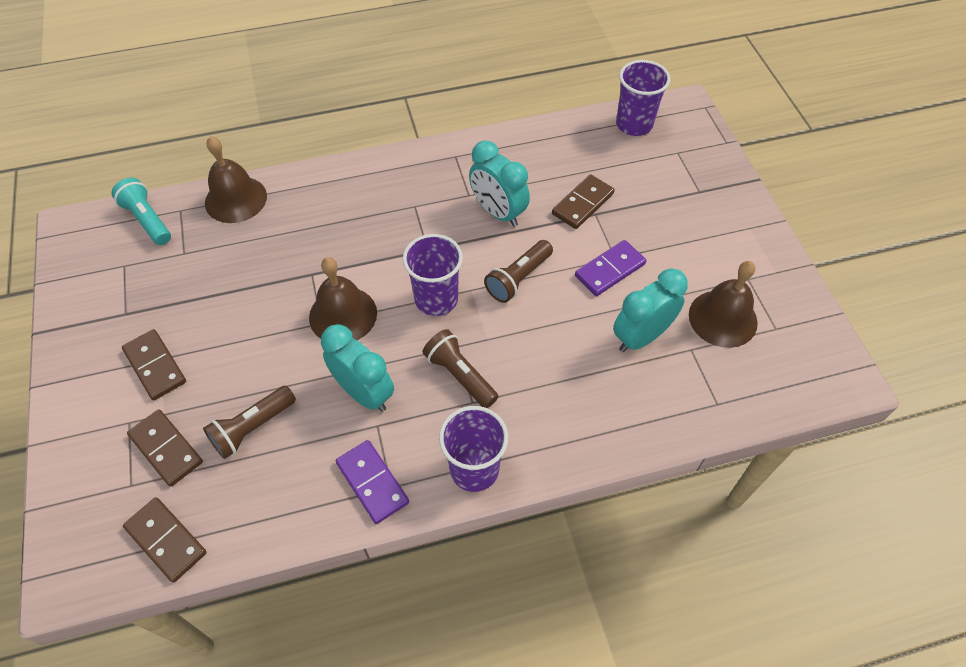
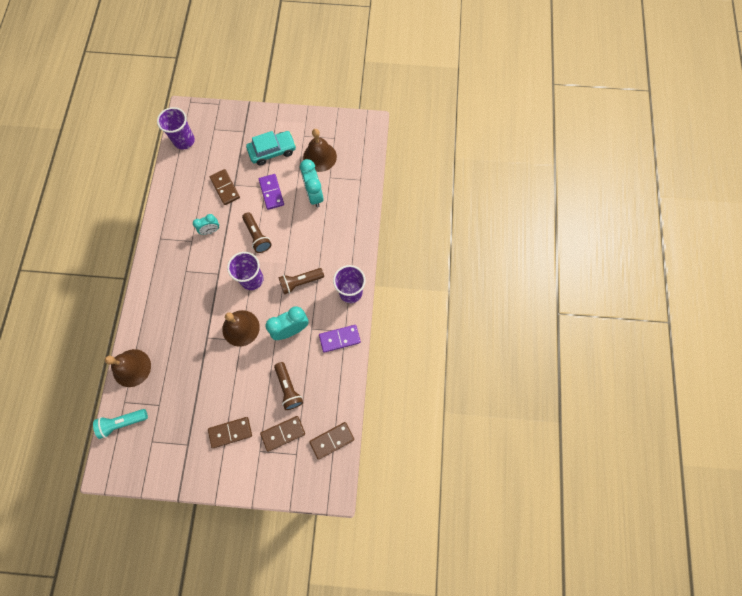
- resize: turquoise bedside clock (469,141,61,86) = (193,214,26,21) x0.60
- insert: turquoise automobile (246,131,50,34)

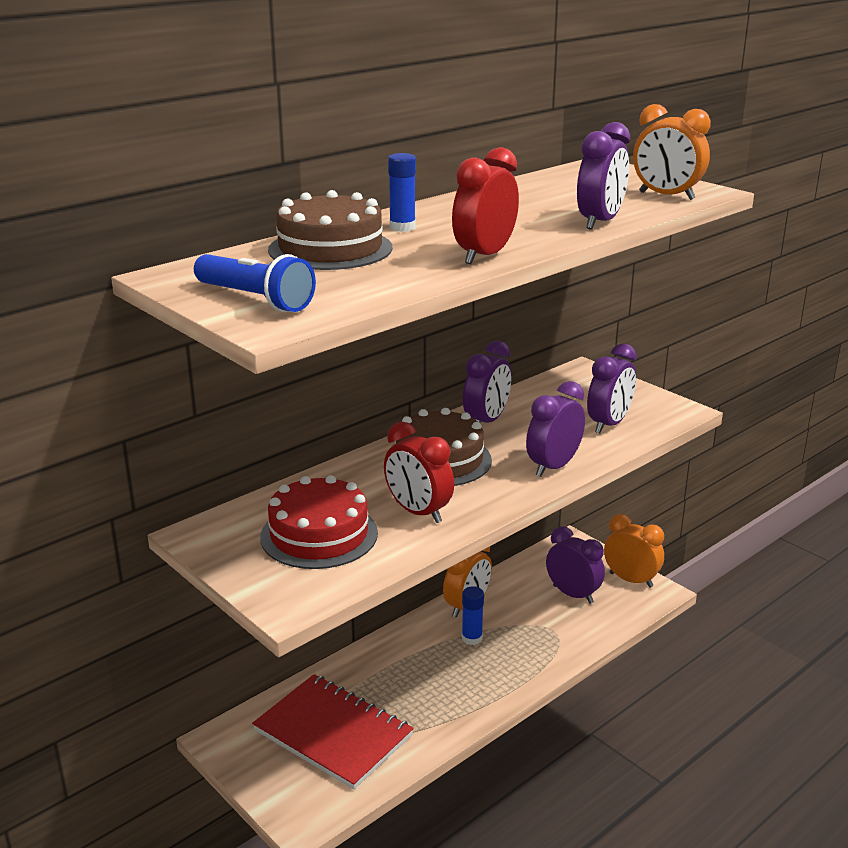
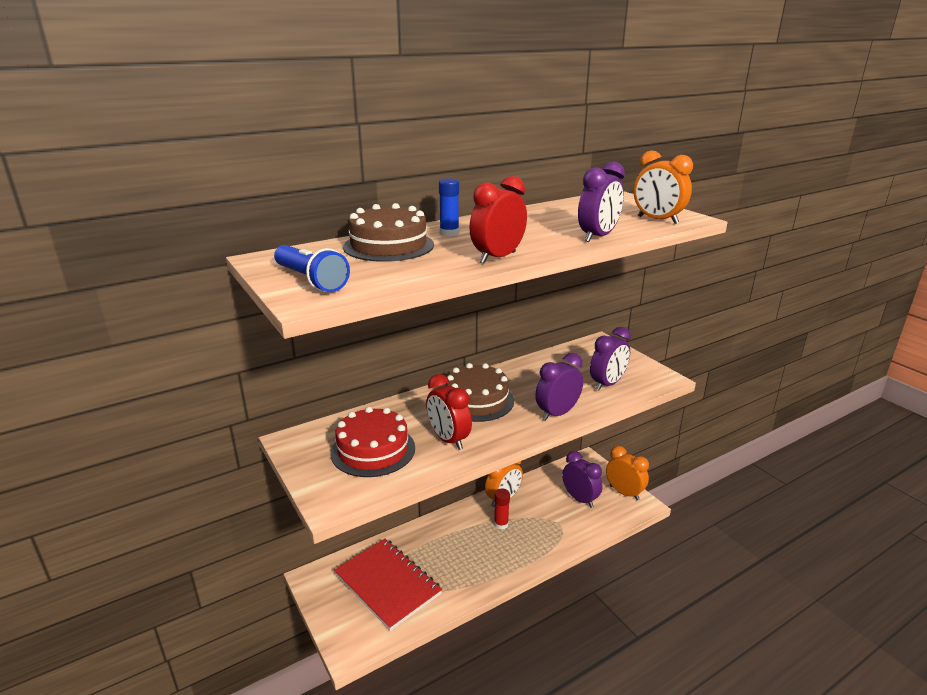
- delete: purple bedside clock (463,341,49,82)
- recolor: blue glue (462,586,22,59) to red glue (494,489,16,40)

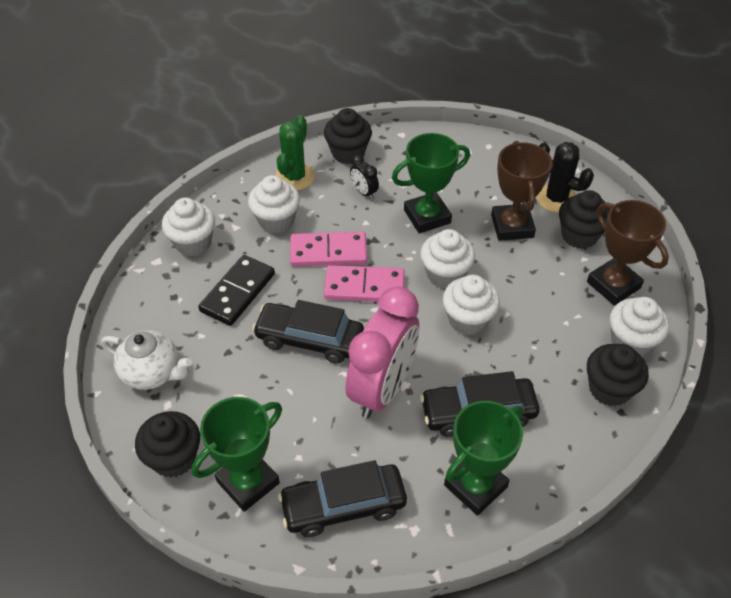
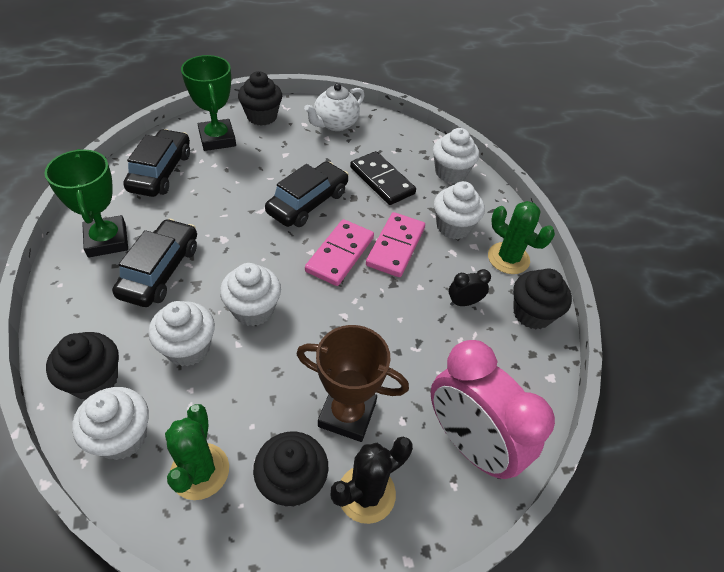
- delete: leaf-green award cup (392,133,78,100)
- replace: dark brown award cup (587,200,82,105) to leaf-green cactus (165,404,64,96)
- move: pure white muffin (420,229,55,59) to (148,301,67,65)
- move: pink bedside clock (345,287,74,131) to (431,340,124,139)

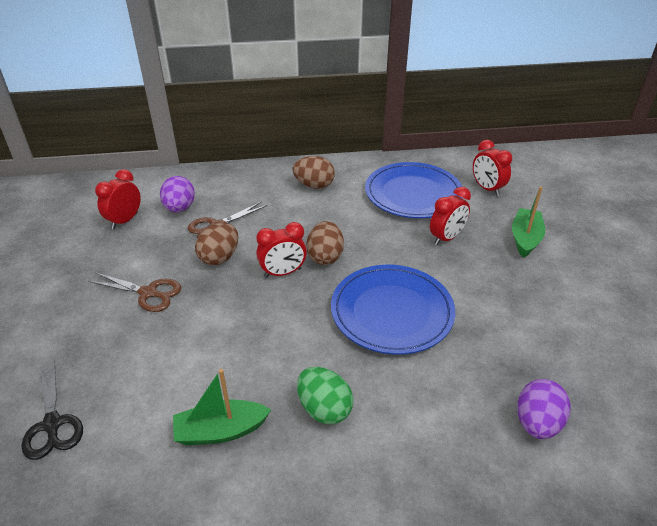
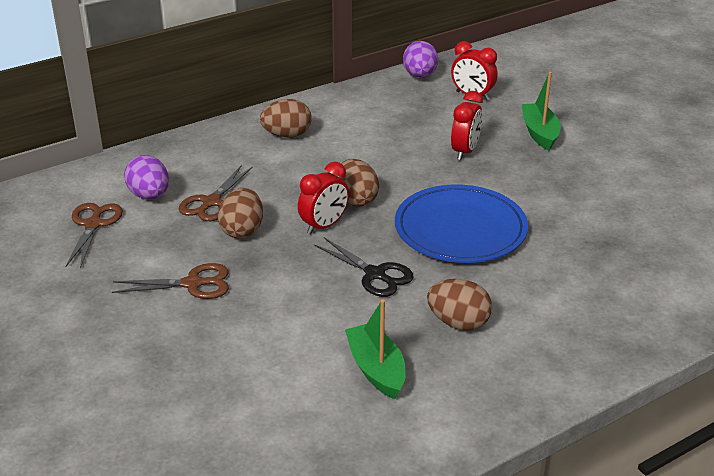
- delete: blue dinner plate (365,162,98,56)
- replace: red bedside clock (95,169,46,60) to dark brown scissors (66,203,57,66)
- move: jet-black scissors (21,360,62,100) to (314,237,100,60)
- recolor: leaf-green egg shape (297,367,56,58) to dark brown egg shape (427,279,65,52)
- rotate: leaf-green boat (173,369,98,76) = (345,300,60,99) 105 degrees clockwise
- move: purple egg shape (517,379,54,60) to (403,41,35,37)

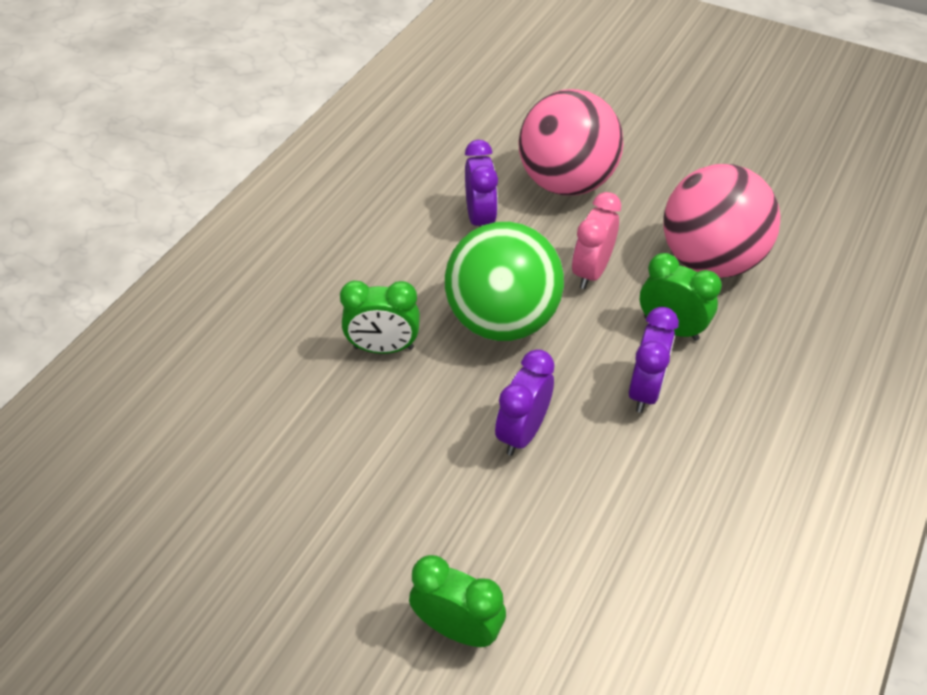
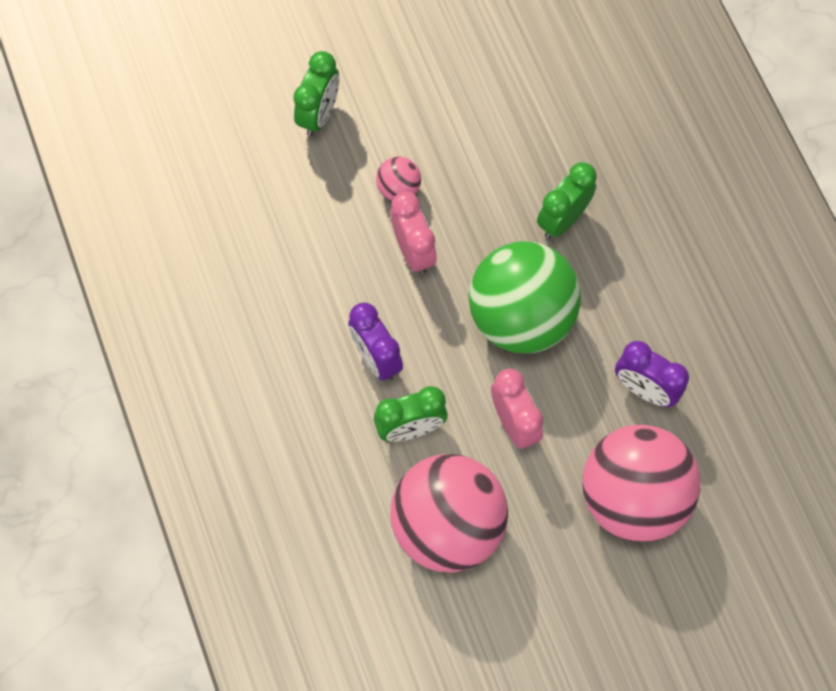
- recolor: purple bedside clock (495,349,60,107) to pink bedside clock (390,192,47,82)
- rotate: leaf-green bedside clock (409,555,97,92) = (293,51,46,85) 45 degrees counterclockwise
- insert: pink play ball (376,157,45,44)

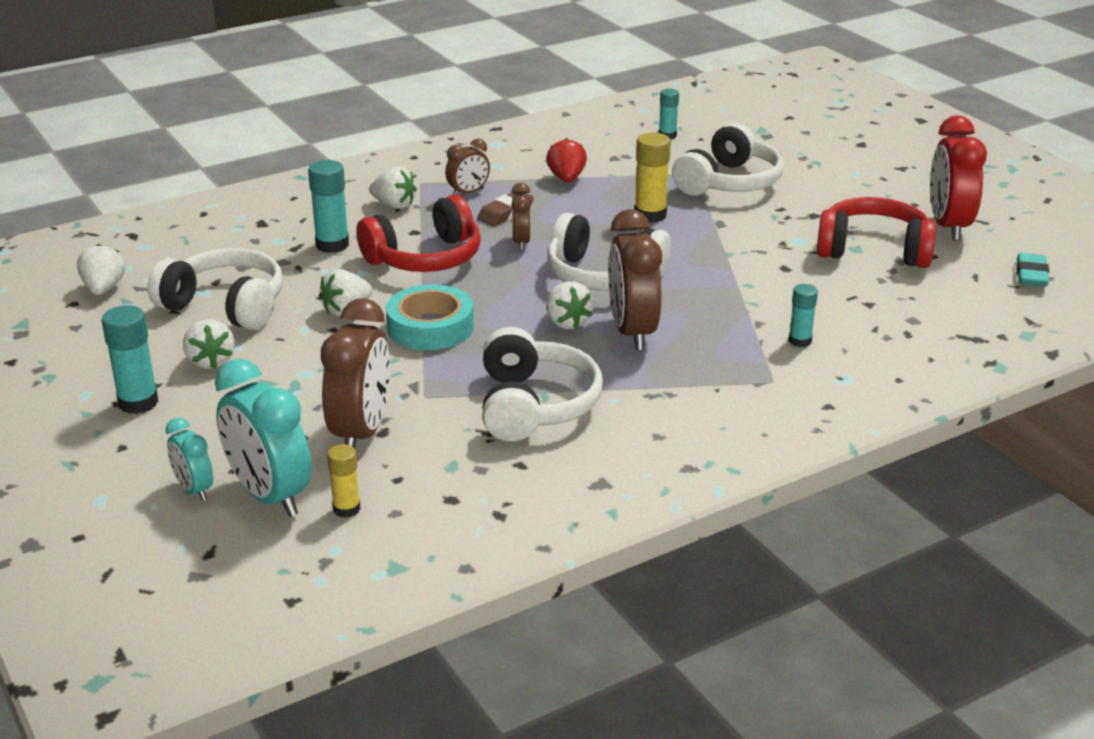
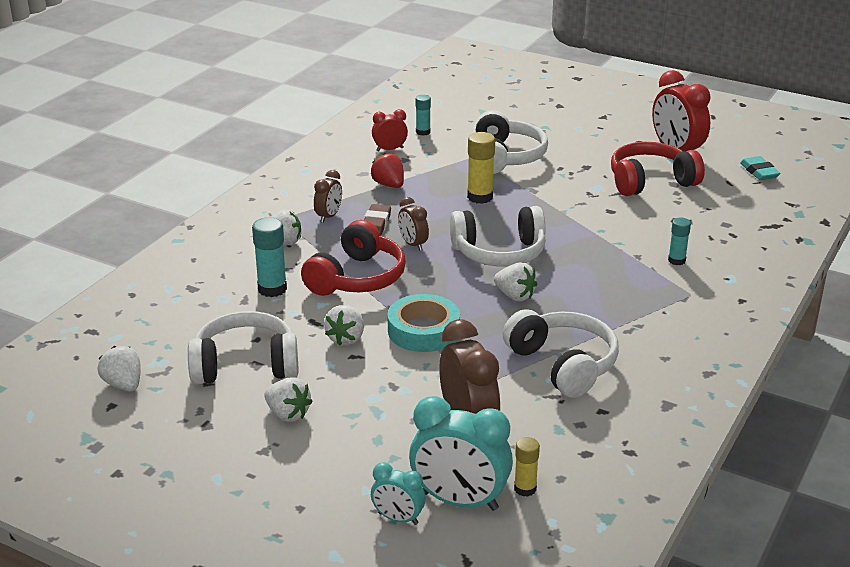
- delete: dark brown bedside clock (608,209,54,141)
- delete: turquoise glue (101,305,58,109)
- insert: red bedside clock (372,109,36,42)

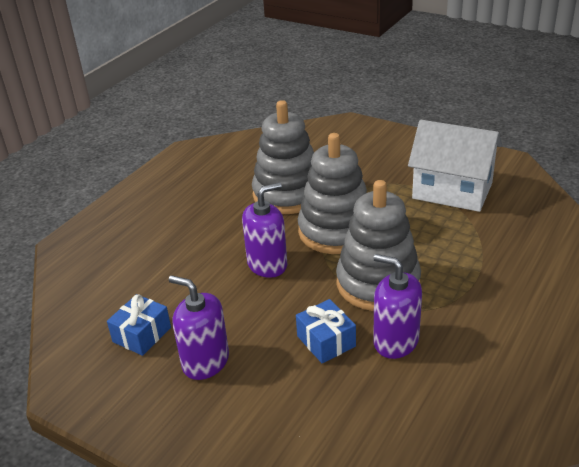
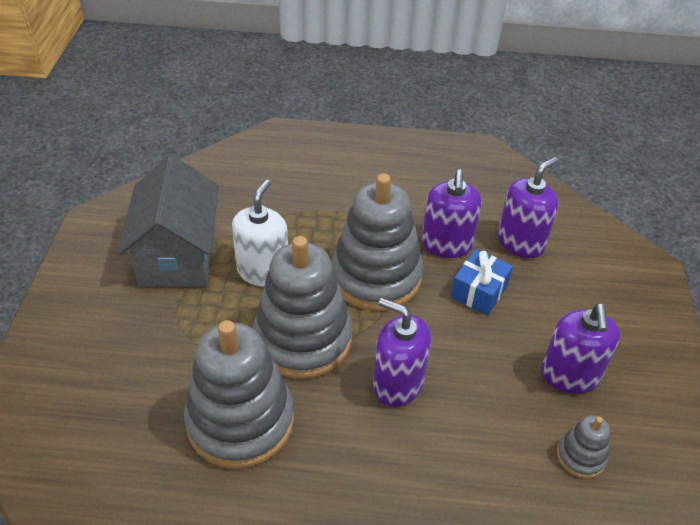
- recolor: pure white house (408,120,94,92) to grey house (118,155,101,132)
- replace: blue gift (107,294,64,62) to grey ring stacker (557,415,53,64)
- insert: purple soap pump (498,157,60,101)
- insert: pure white soap pump (232,179,56,108)

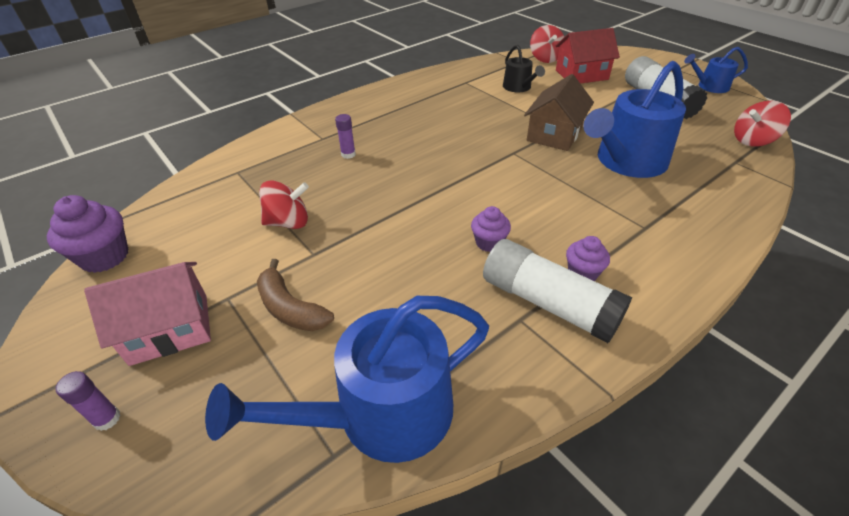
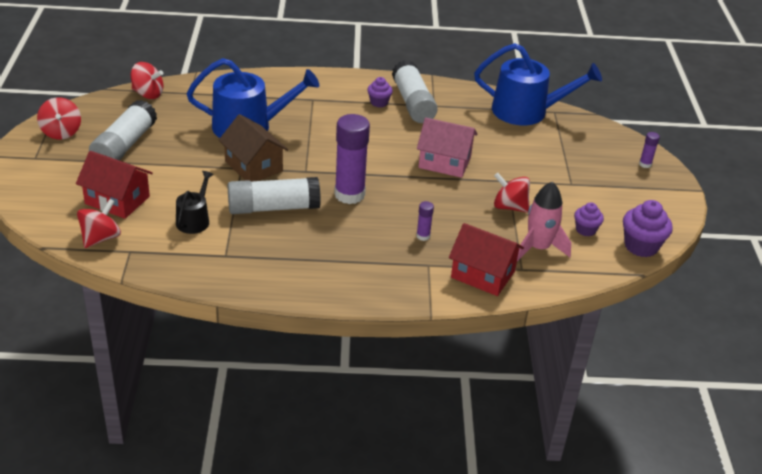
- replace: blue watering can (684,47,64,46) to red spinning top (37,97,44,42)
- rotate: dark brown house (524,74,70,77) = (219,114,69,67) 75 degrees clockwise
- move: purple muffin (471,206,40,46) to (574,202,30,35)
- delete: dark brown banana fruit (257,259,77,72)
- move: pink house (84,262,127,104) to (417,118,61,60)
- insert: purple glue (334,114,36,90)
- insert: pure white glue (228,177,93,37)
- insert: pink spaceship (517,182,54,79)
- insert: red house (449,223,75,73)

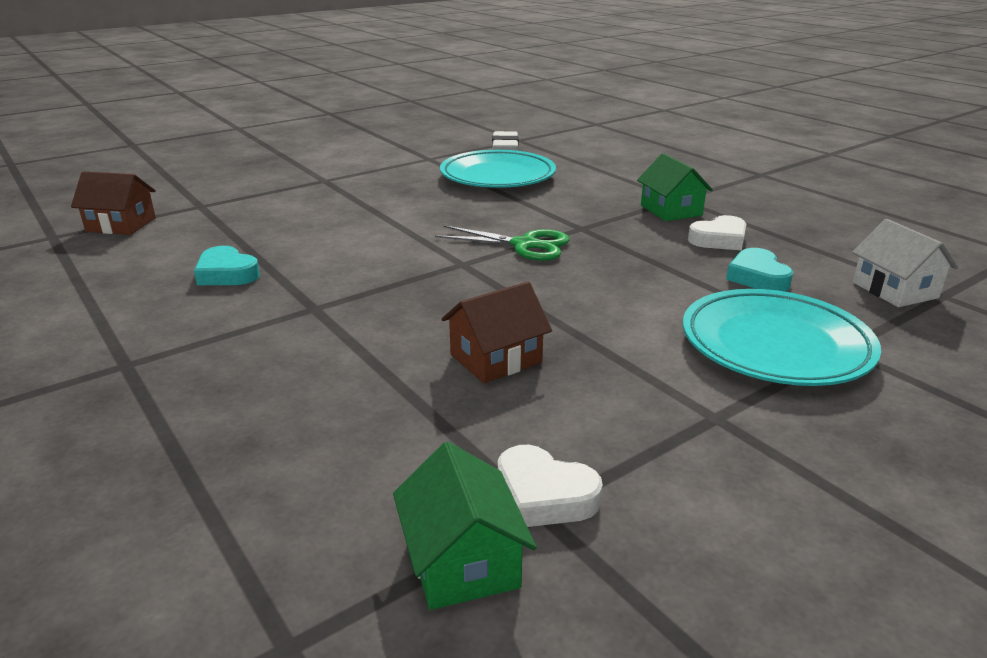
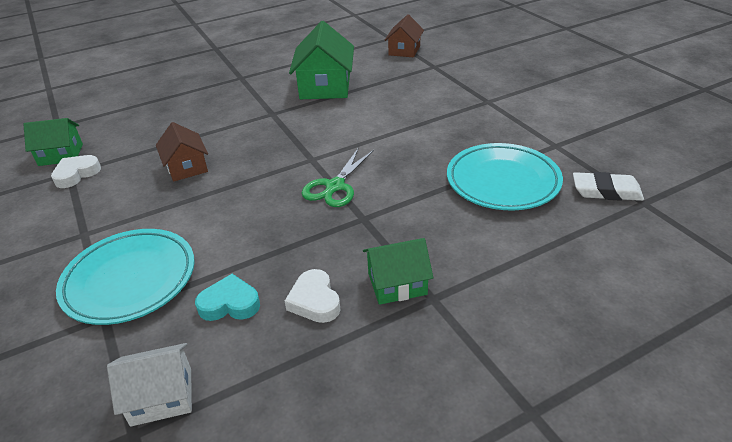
- replace: turquoise heart (194,246,66,39) to leaf-green house (289,21,65,78)

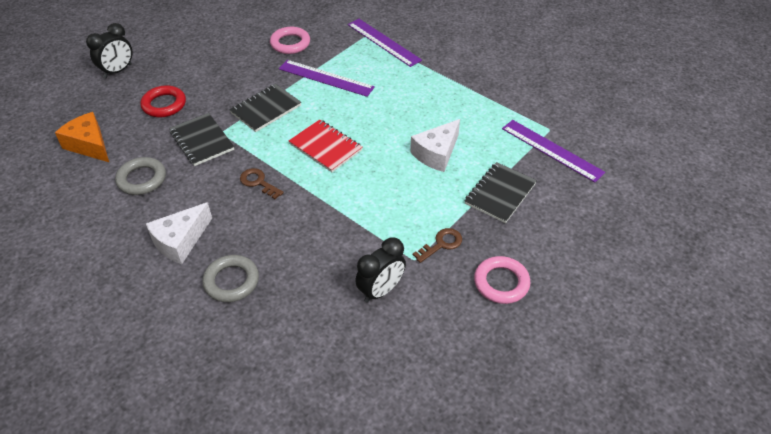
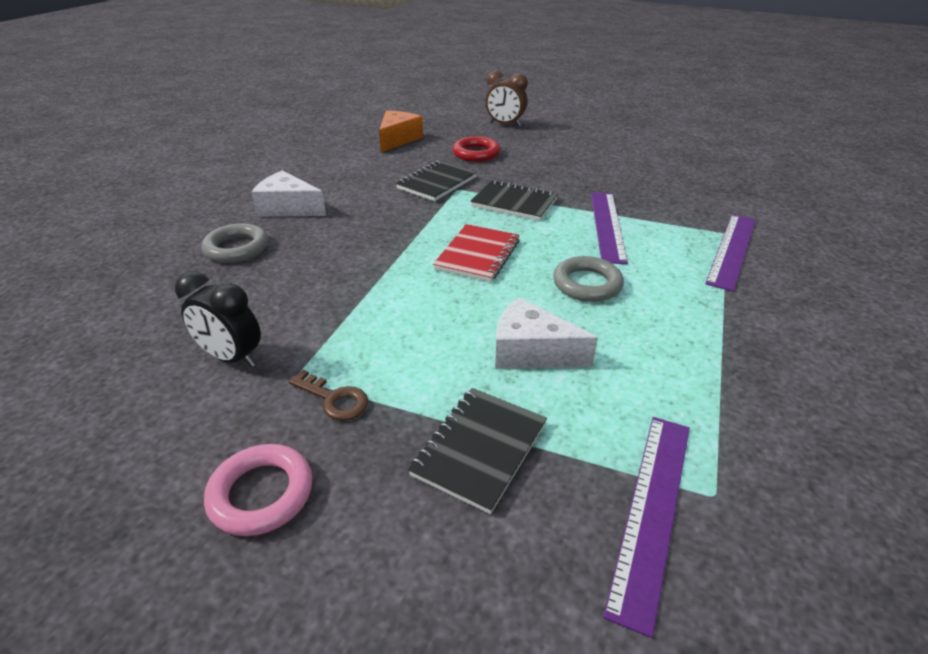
- recolor: jet-black bedside clock (86,23,46,55) to dark brown bedside clock (485,71,43,56)
- delete: pink hoop (270,27,40,27)
- move: grey hoop (115,157,51,38) to (553,256,71,46)
- rotate: jet-black notebook (465,162,72,61) = (408,388,139,126) 75 degrees counterclockwise
- delete: dark brown latchkey (240,168,44,31)

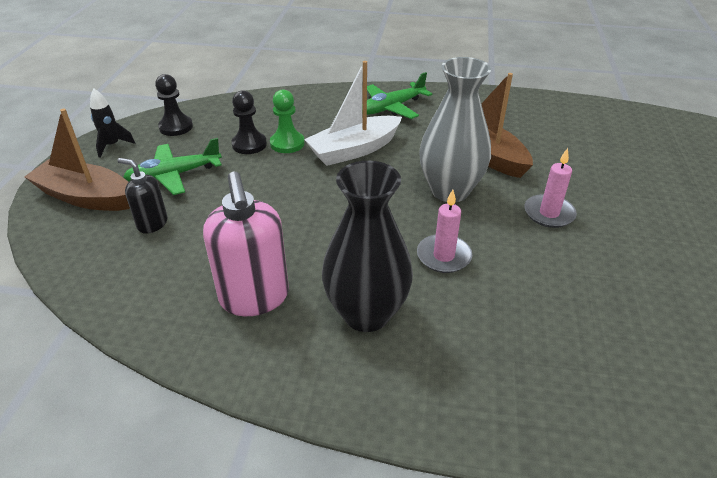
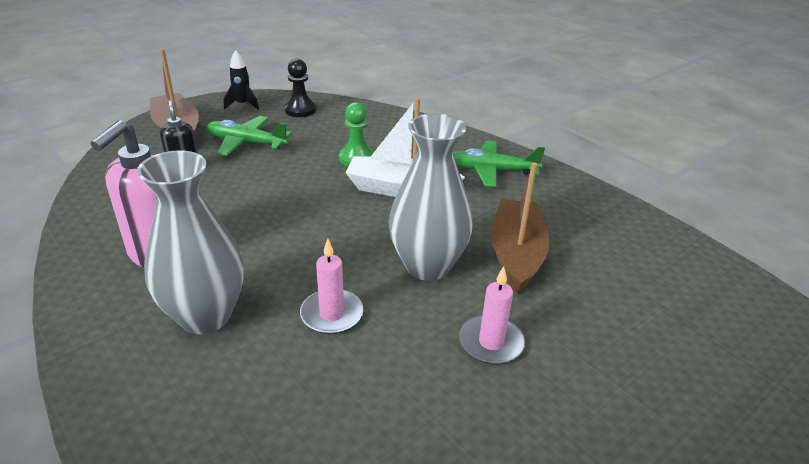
- delete: jet-black pawn (231,90,36,64)
- recolor: jet-black tall vase (322,161,91,171) to grey tall vase (137,150,107,184)

